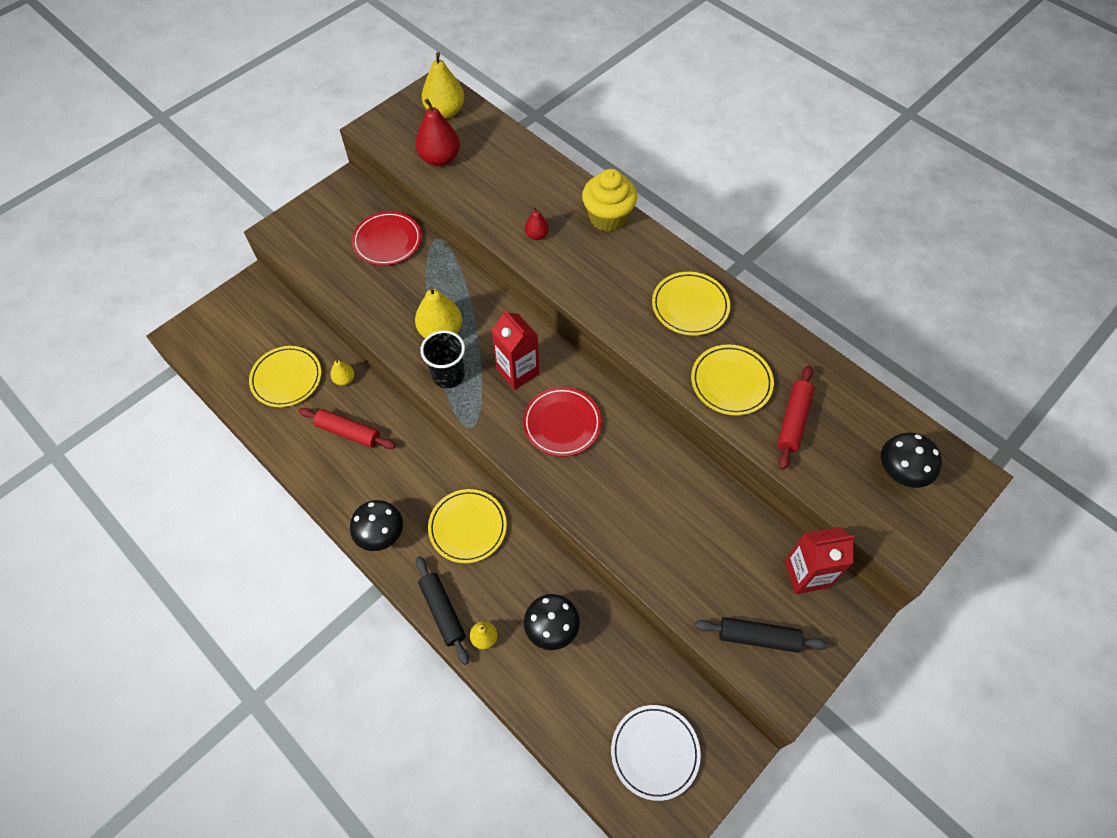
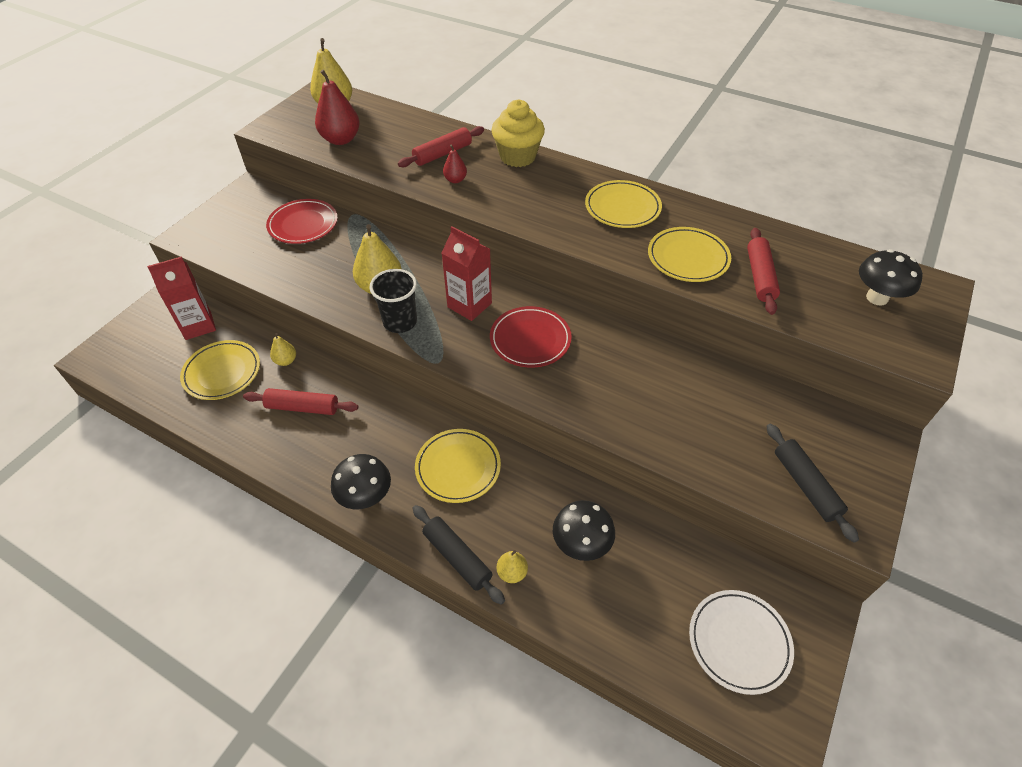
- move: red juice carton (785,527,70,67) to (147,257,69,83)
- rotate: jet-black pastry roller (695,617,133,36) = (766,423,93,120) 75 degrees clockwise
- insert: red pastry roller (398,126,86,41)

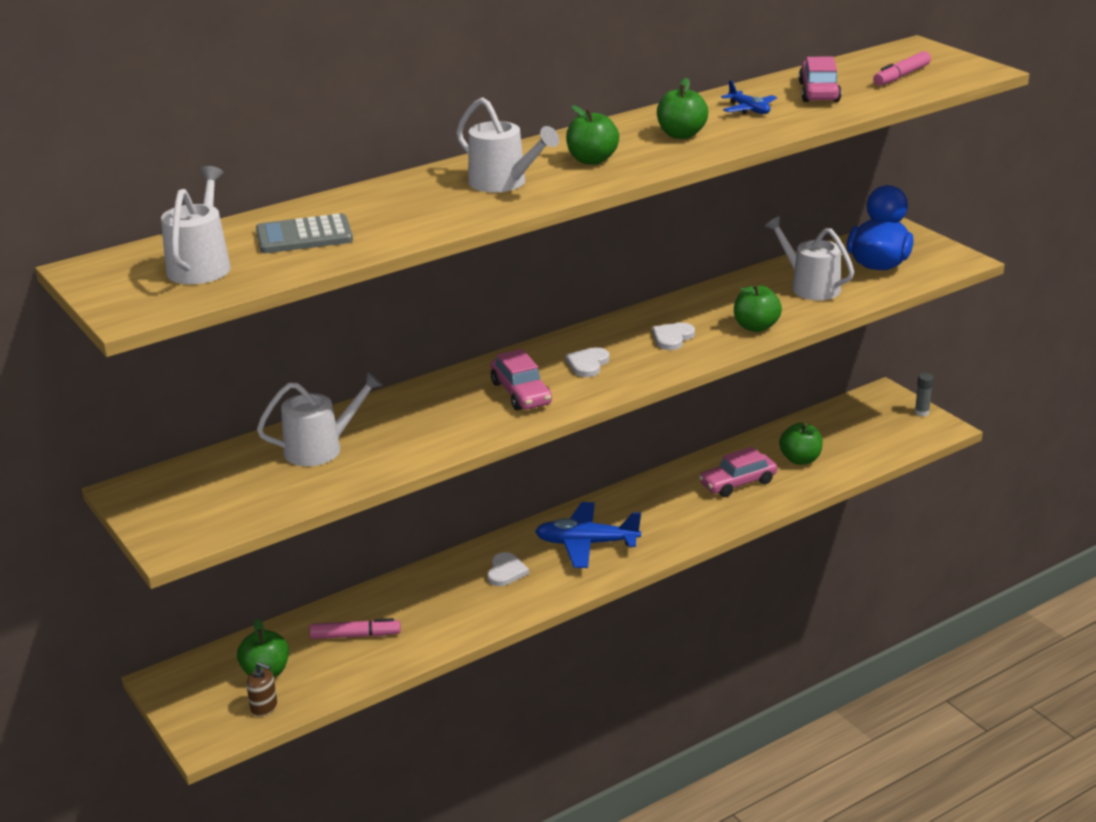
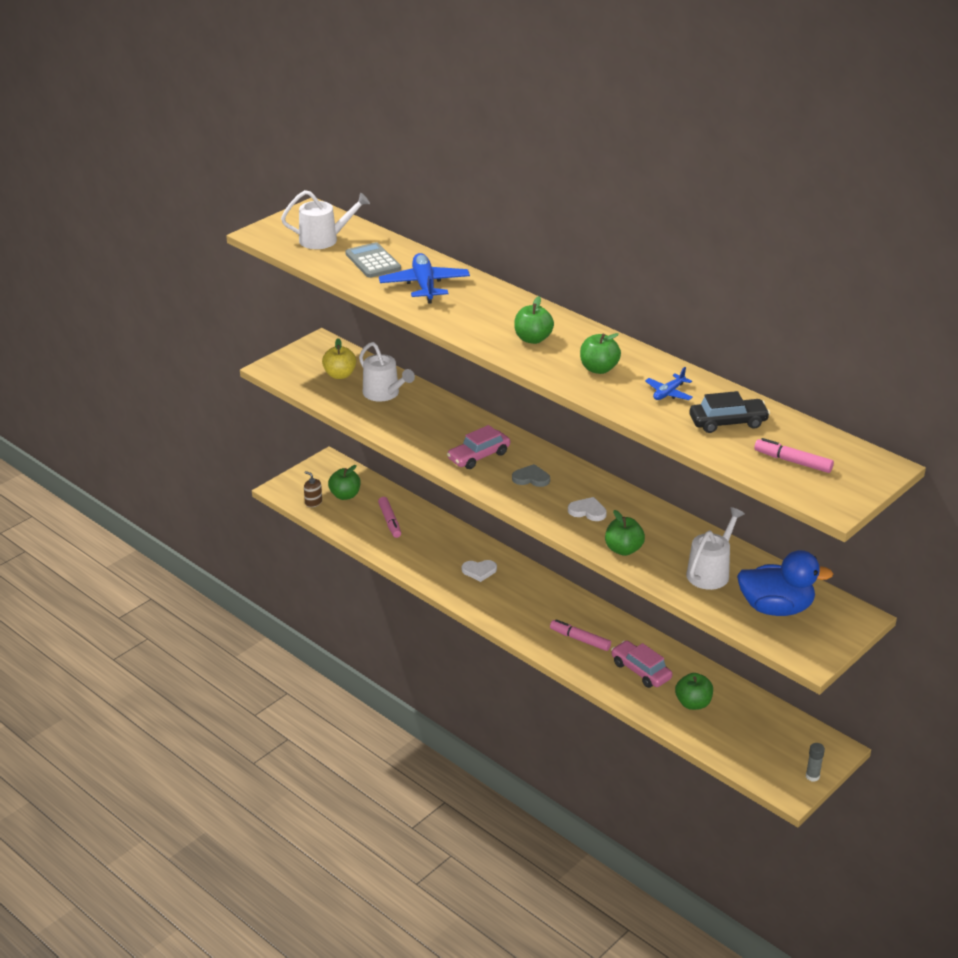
- recolor: pink automobile (799,57,42,45) to jet-black automobile (689,391,81,42)
- delete: pure white watering can (456,97,103,96)
- recolor: pure white heart (566,347,44,30) to grey heart (512,464,38,23)
- move: blue aeroplane (535,502,106,66) to (379,253,91,51)
- rotate: dark brown soap pump (246,662,31,54) = (304,471,18,36) 120 degrees clockwise
- insert: golden apple fruit (322,338,34,41)
- insert: pink marker pen (550,619,61,32)

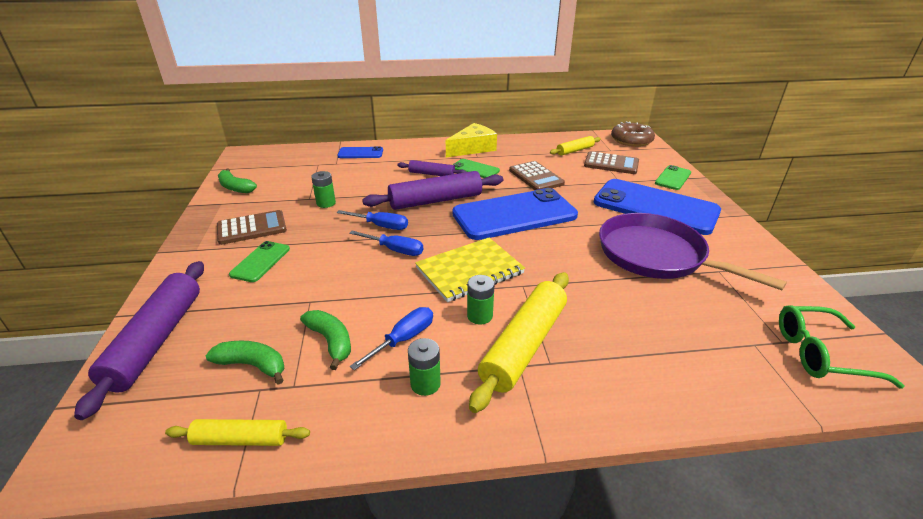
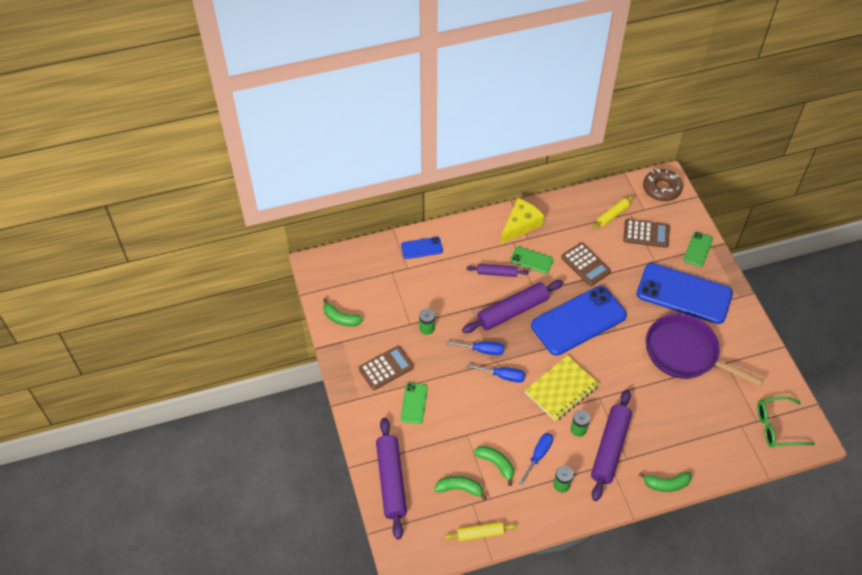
- recolor: golden pastry roller (469,272,100,141) to purple pastry roller (591,390,41,111)
- insert: leaf-green banana fruit (639,472,53,20)

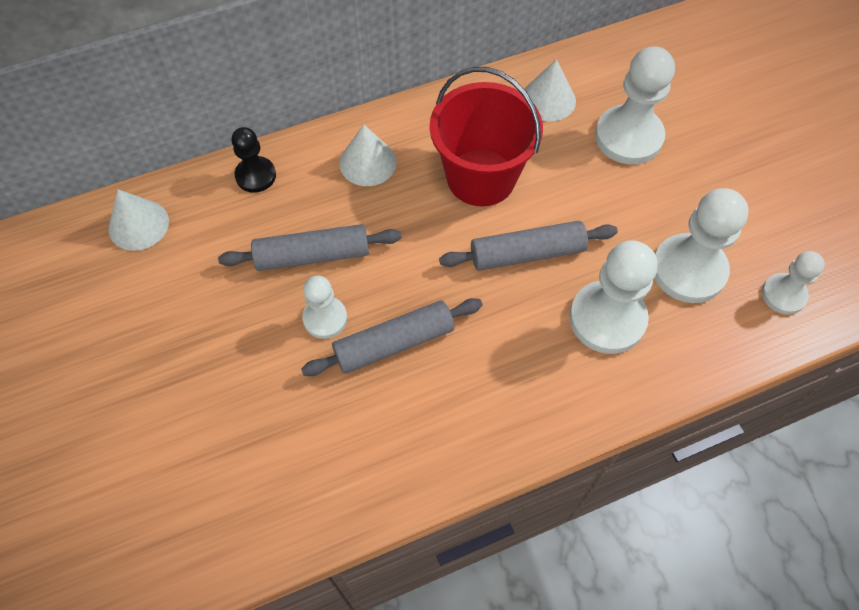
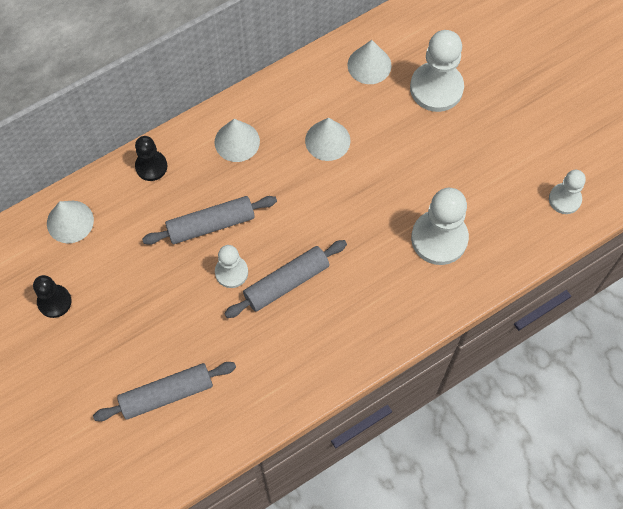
- replace: red pail (430,67,113,139) to pure white cone (305,117,45,44)
- delete: pure white pawn (655,188,94,115)
- move: grey pastry roller (439,221,179,50) to (93,362,143,59)
- insert: jet-black pawn (33,275,39,43)

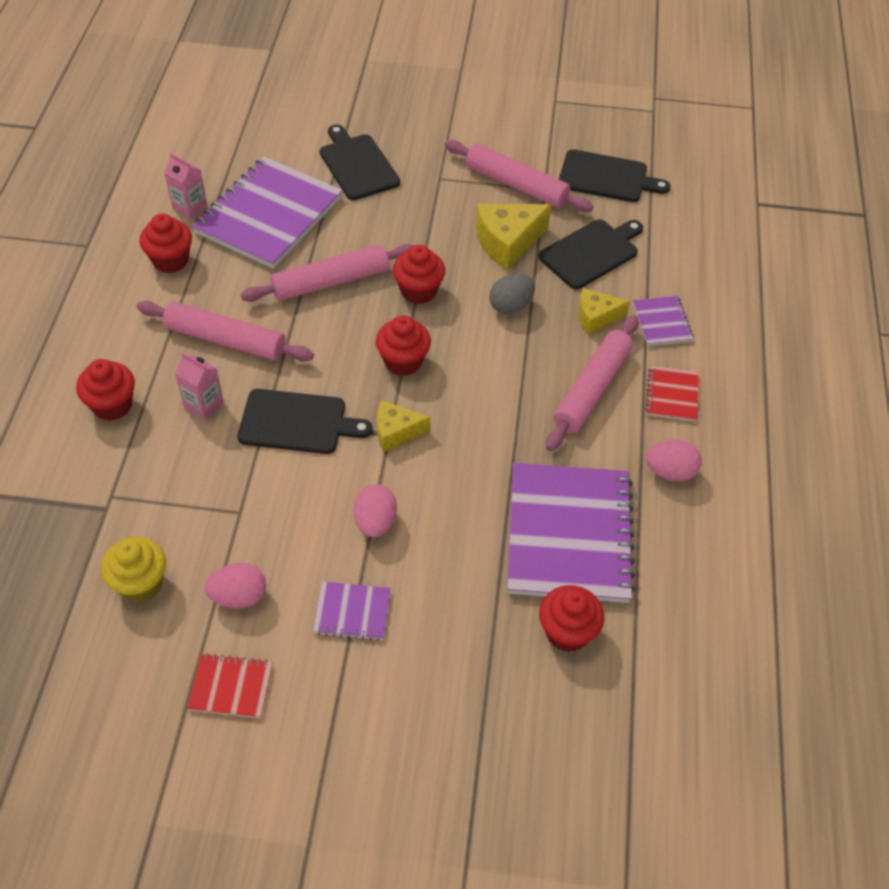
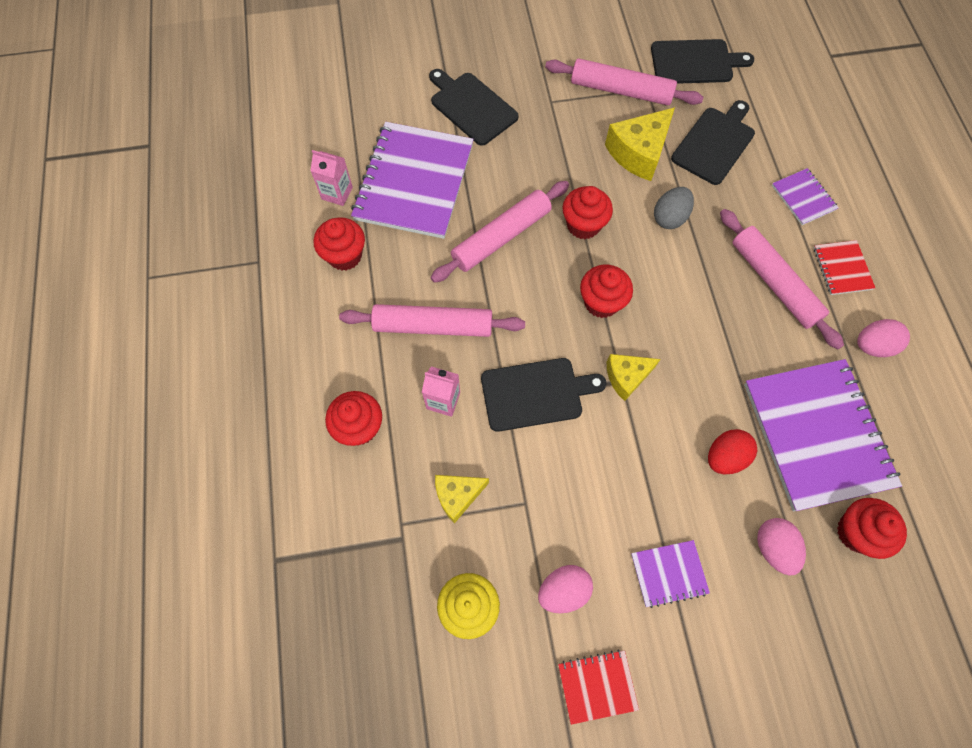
- move: golden cheese (578,288,52,47) to (435,475,54,49)
- rotate: pink pastry roller (546,315,93,136) = (720,209,124,140) 45 degrees counterclockwise
- move: pink egg shape (354,484,43,53) to (757,518,49,58)
- insert: red egg shape (708,429,49,46)

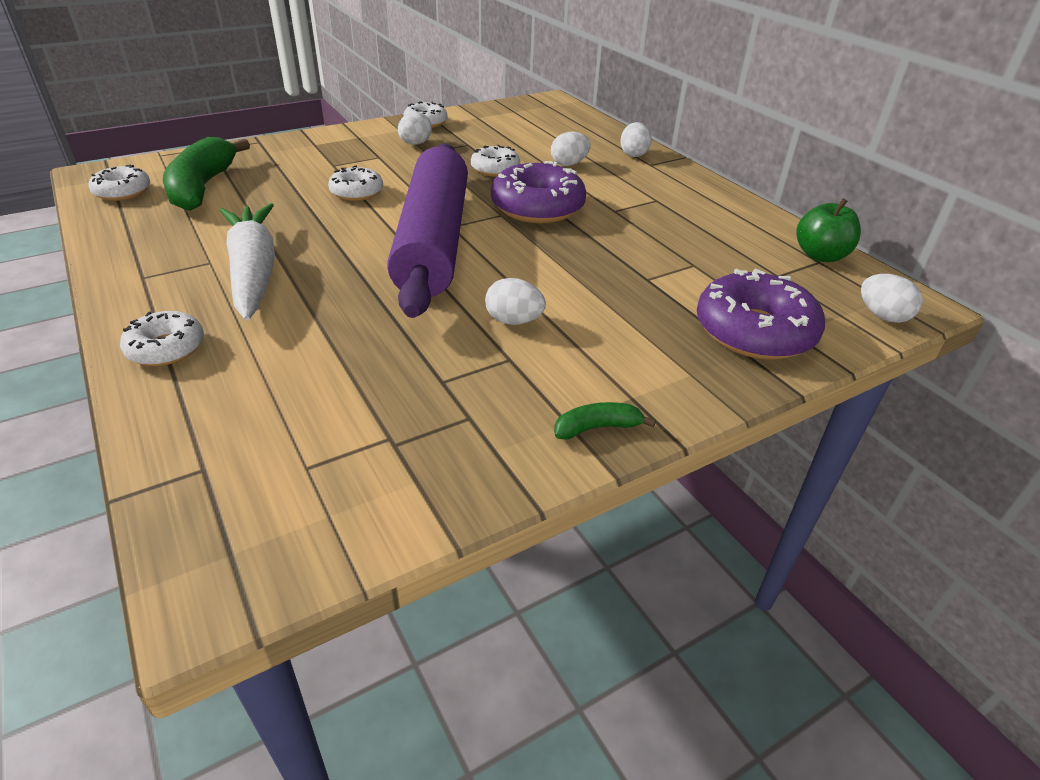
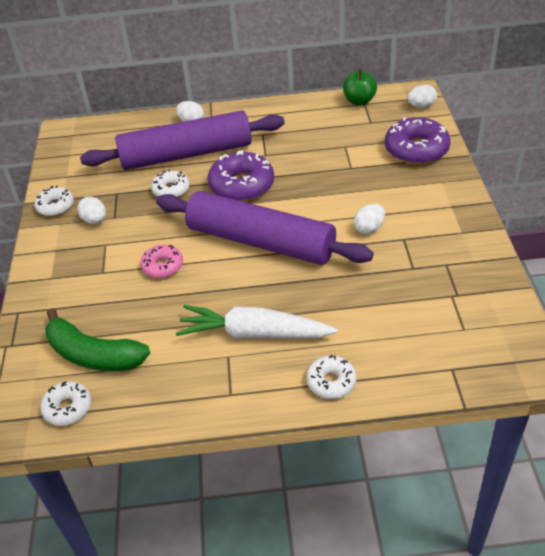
- replace: pure white egg shape (551,132,39,34) to purple pastry roller (80,110,205,60)
- recolor: pure white doughnut (328,165,55,36) to pink doughnut (140,245,43,33)
- delete: leaf-green banana fruit (554,402,102,38)

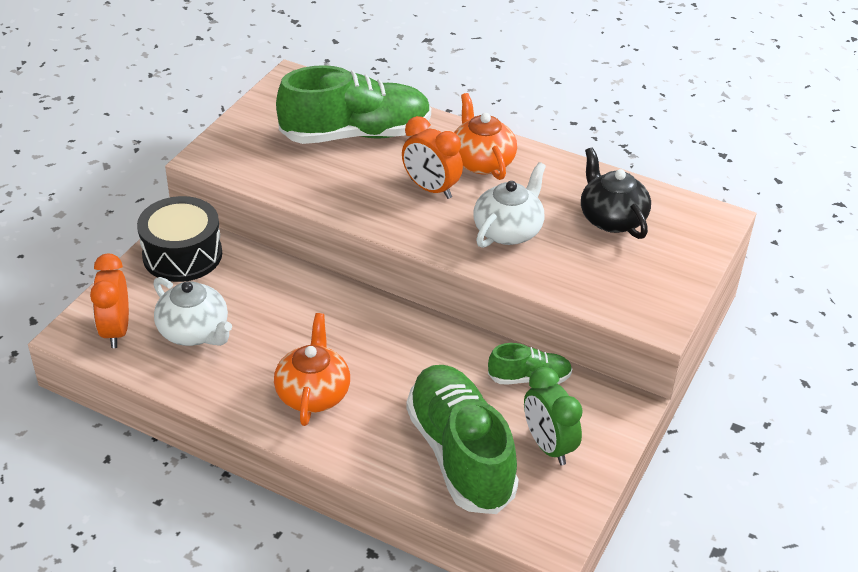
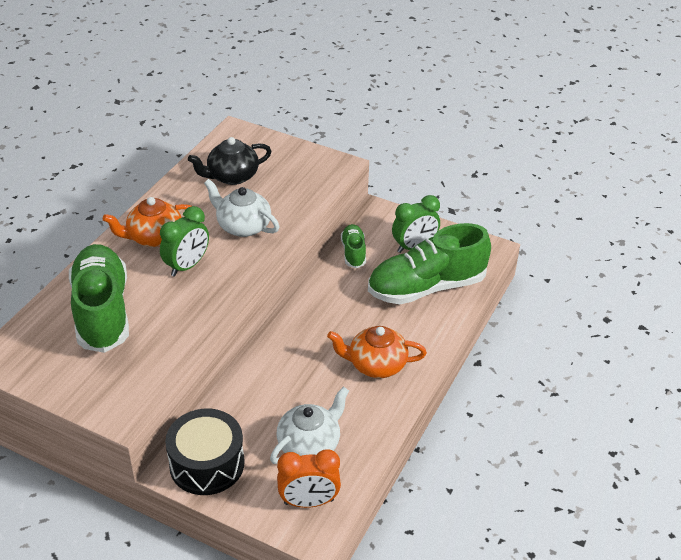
- recolor: orange bedside clock (402,116,61,83) to leaf-green bedside clock (160,206,49,71)

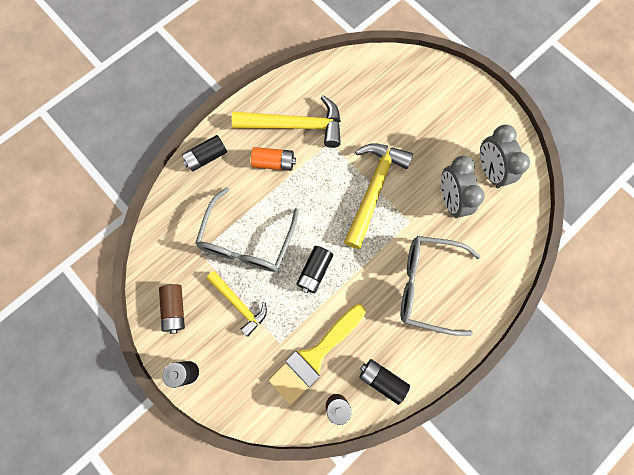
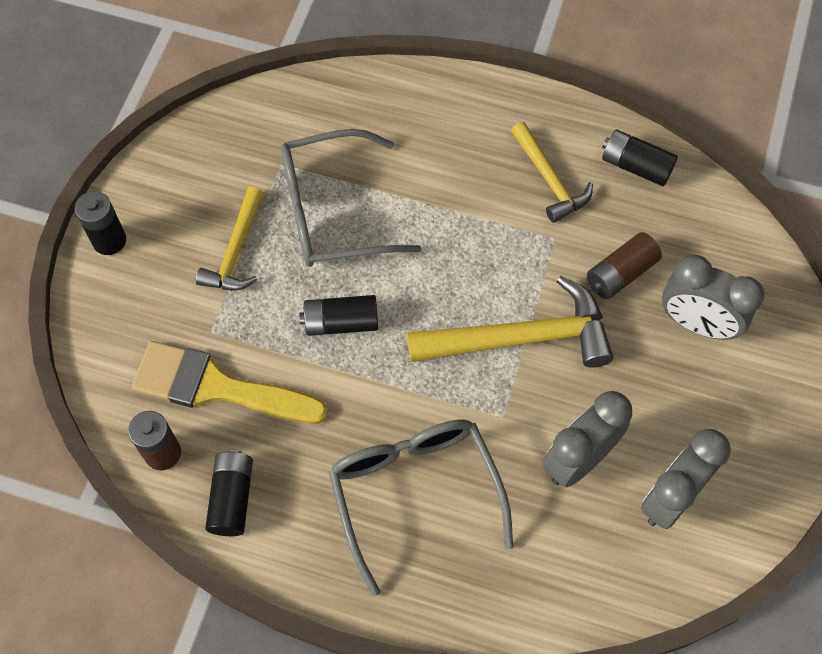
- resize: golden hammer (232,95,109,53) = (511,122,82,101) x0.60
- move: jet-black AA battery (182,135,45,37) to (602,129,76,57)
- delete: orange AA battery (251,147,45,24)
- move: dark brown AA battery (159,284,26,50) to (587,232,75,67)
- insert: grey bedside clock (662,255,102,85)

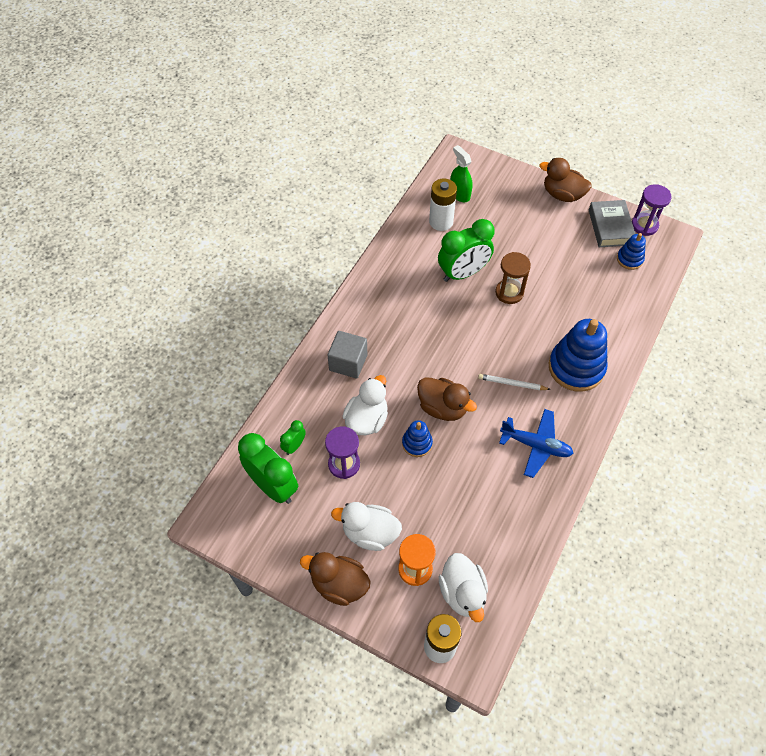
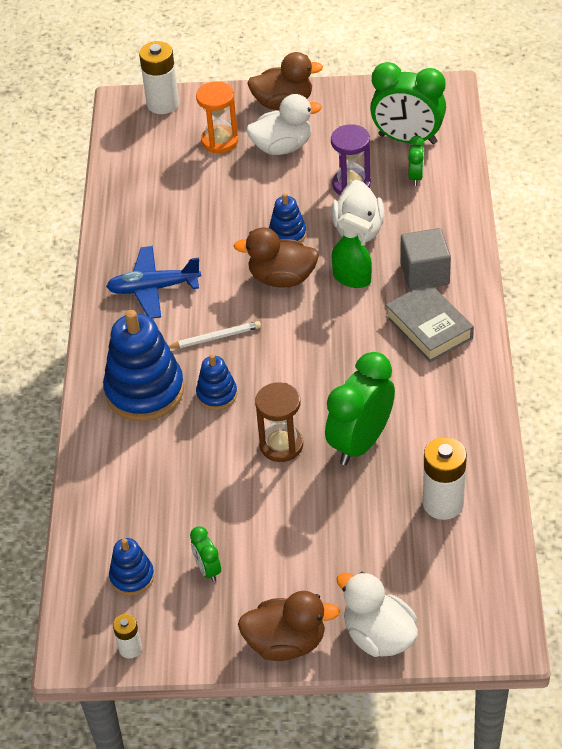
- move: leaf-green sprayer (450,145,23,57) to (332,213,41,75)
- replace: purple sandglass (632,184,40,52) to pure white AA battery (113,614,29,45)
- move: grey hardcover (589,200,46,47) to (386,282,88,80)
- move: pure white toy duck (439,553,49,69) to (337,572,81,85)
- insert: blue ring stacker (196,354,41,56)
- insert: leaf-green bedside clock (190,526,31,56)

